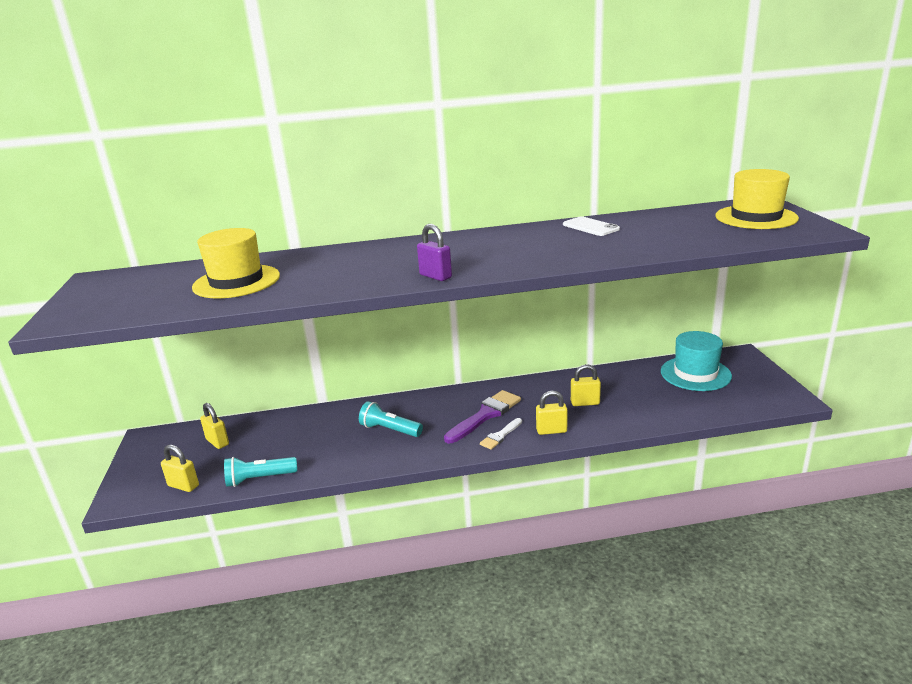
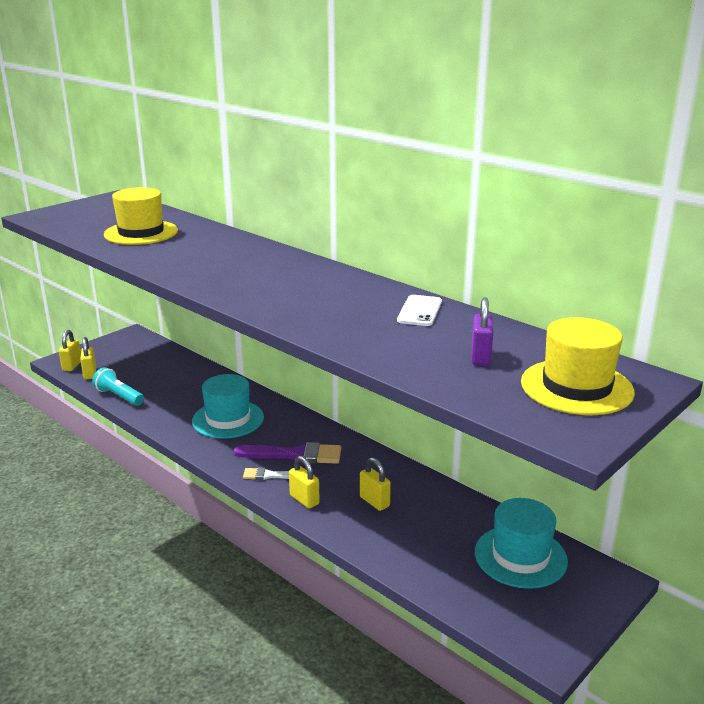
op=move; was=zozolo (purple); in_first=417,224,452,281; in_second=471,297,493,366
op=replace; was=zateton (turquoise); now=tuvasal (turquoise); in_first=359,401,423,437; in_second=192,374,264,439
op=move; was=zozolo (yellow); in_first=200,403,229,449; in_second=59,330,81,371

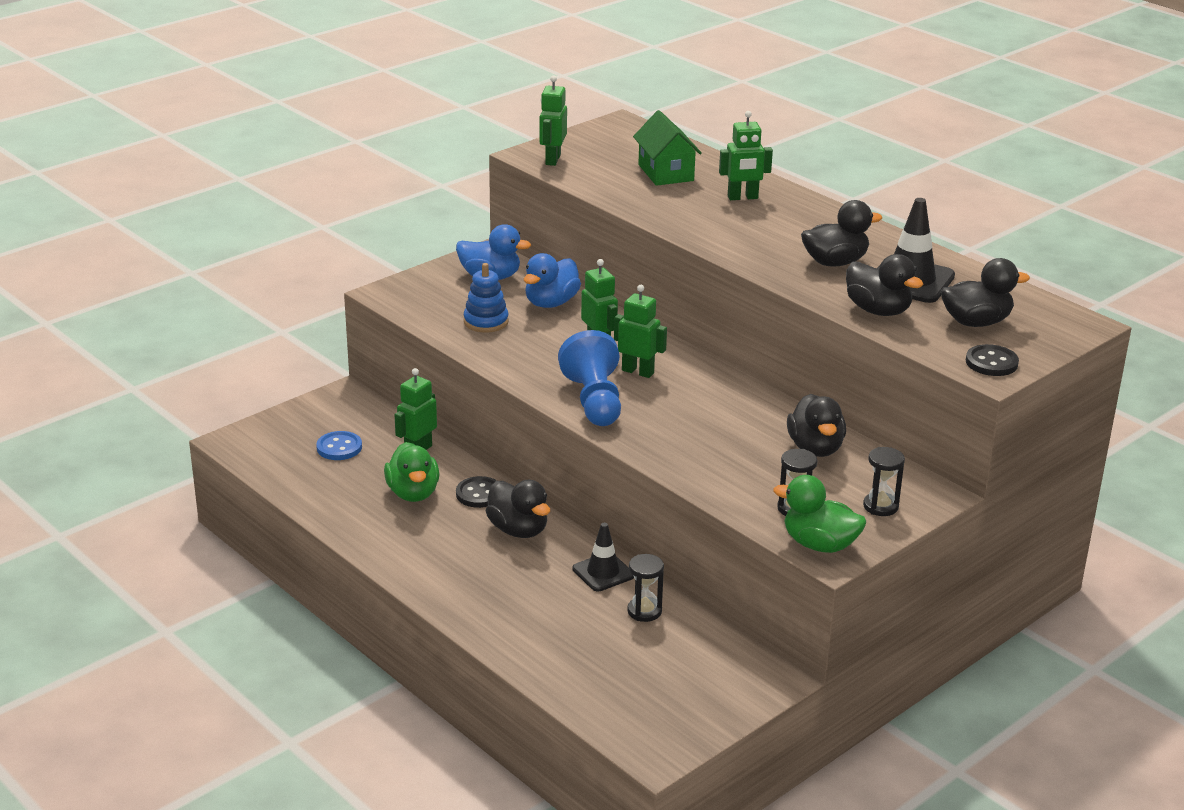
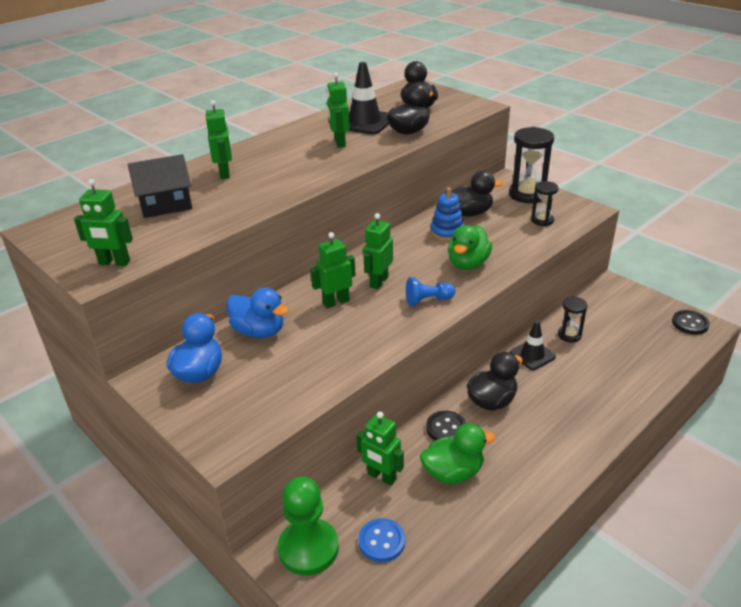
op=recolor; was=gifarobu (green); now=gifarobu (black); in_first=633,110,702,186; in_second=127,154,192,218
op=replace; was=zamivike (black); now=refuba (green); in_first=801,200,882,267; in_second=327,73,350,148
op=move; was=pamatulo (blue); in_first=464,263,509,333; in_second=431,187,464,241
op=resize; was=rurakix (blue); in_first=558,330,621,426; in_second=406,277,455,306; ratio=0.57
op=move; was=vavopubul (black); in_first=966,344,1019,376; in_second=672,310,710,335
op=resize; was=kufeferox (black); in_first=863,447,905,516; in_second=509,127,554,203; ratio=1.77
op=move; was=zamivike (green); in_first=773,475,866,553; in_second=448,225,492,270
op=insert; now=rurakix (green); in_second=278,476,339,576

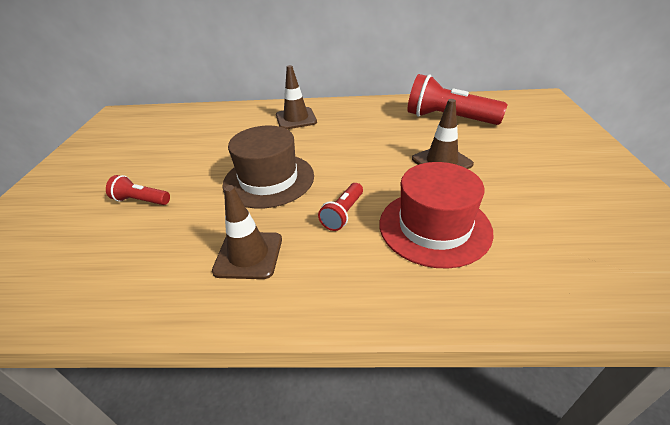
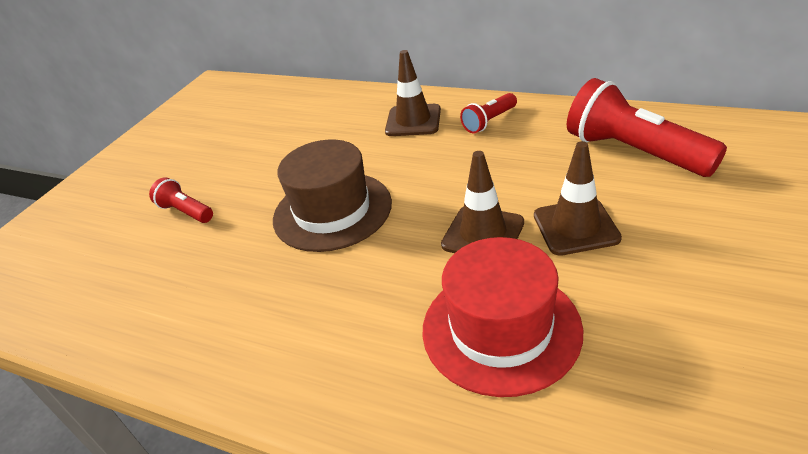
op=move; was=zateton (red); in_first=318,183,363,231; in_second=460,93,517,133
op=move; was=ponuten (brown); in_first=212,185,282,279; in_second=441,151,524,253

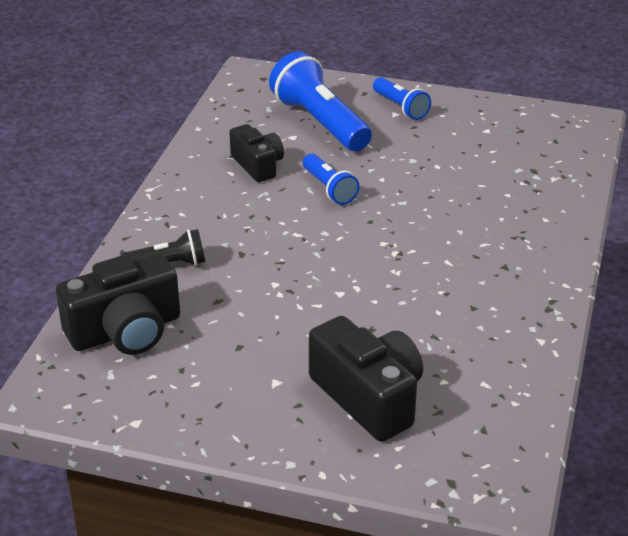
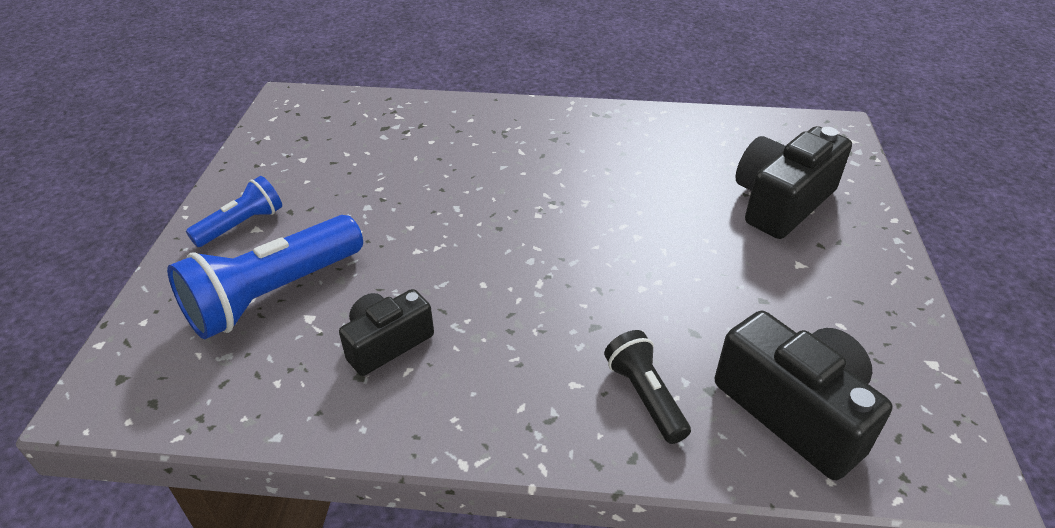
op=delete; was=zateton (blue); in_first=303,154,360,205

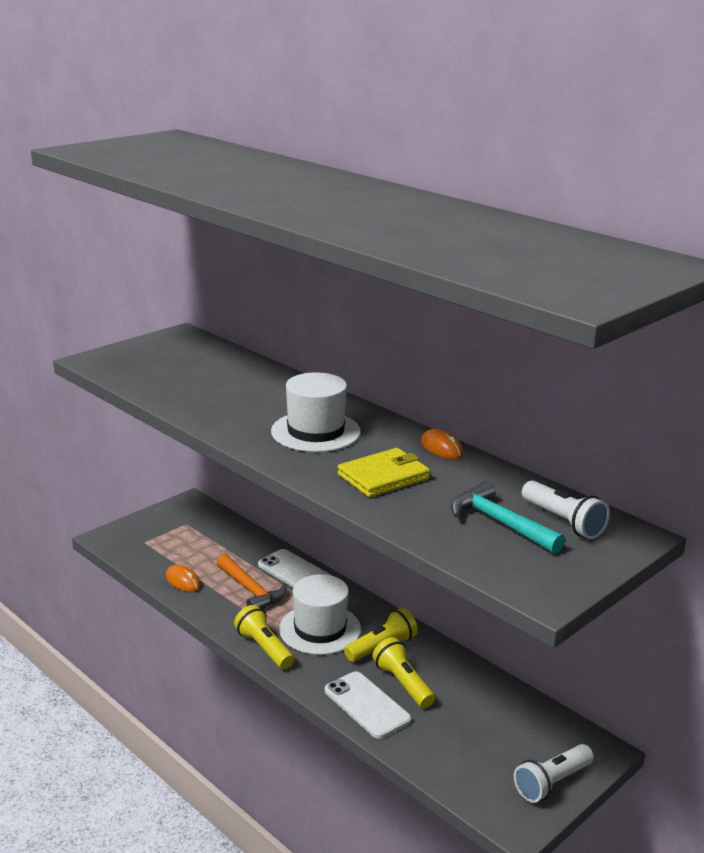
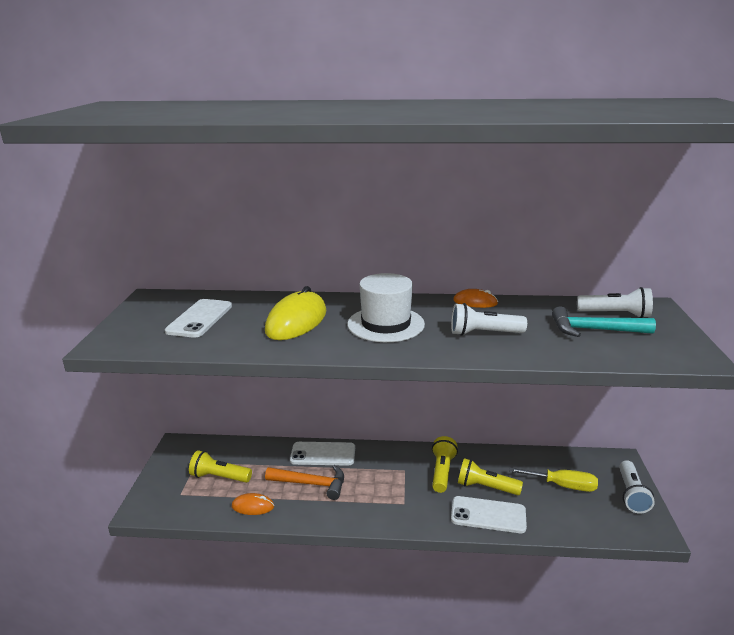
op=replace; was=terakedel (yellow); now=zateton (white); in_first=338,448,430,497; in_second=451,303,527,336
op=delete; was=tuvasal (white); in_first=279,574,361,655
op=move; was=zateton (yellow); in_first=234,605,294,669; in_second=189,450,252,483
op=insert; now=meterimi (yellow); in_second=265,286,326,340
op=insert; now=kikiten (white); in_second=165,299,232,338
op=insert; now=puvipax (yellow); in_second=509,467,598,492

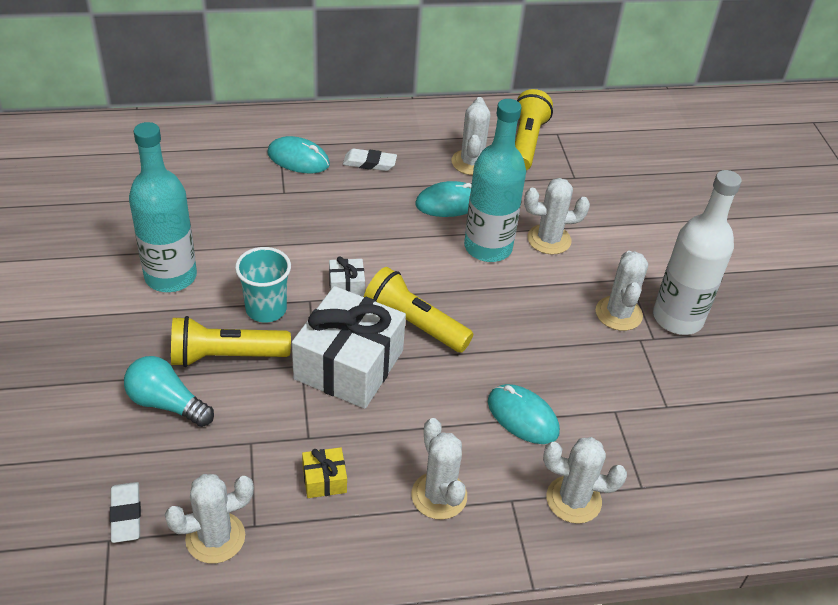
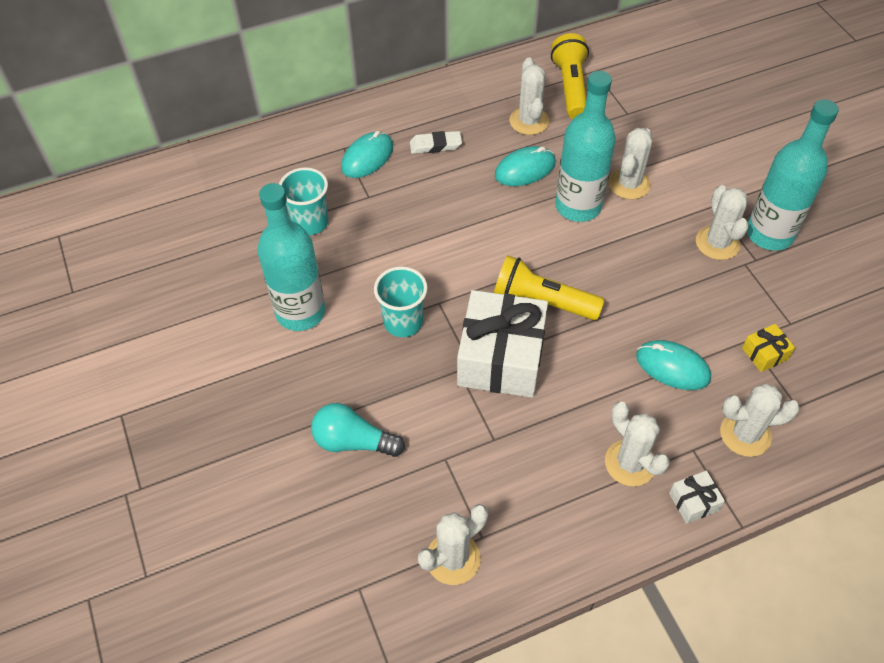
op=rotate; was=meterimi (turquoise); in_first=267,136,330,173; in_second=341,131,393,178; clockwise=-60
op=recolor; was=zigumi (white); now=zigumi (turquoise); in_first=653,170,742,335; in_second=747,99,839,251
op=rotate; was=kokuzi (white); in_first=524,178,590,255; in_second=608,128,652,199; clockwise=-45
op=move; was=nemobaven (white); in_first=329,256,365,296; in_second=669,471,725,524
op=delete; was=zateton (yellow); in_first=171,316,291,367
op=move; was=nemobaven (yellow); in_first=302,447,347,498; in_second=742,324,795,372
op=delete; was=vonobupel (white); in_first=110,482,141,543
op=insert; now=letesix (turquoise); in_second=279,167,328,235

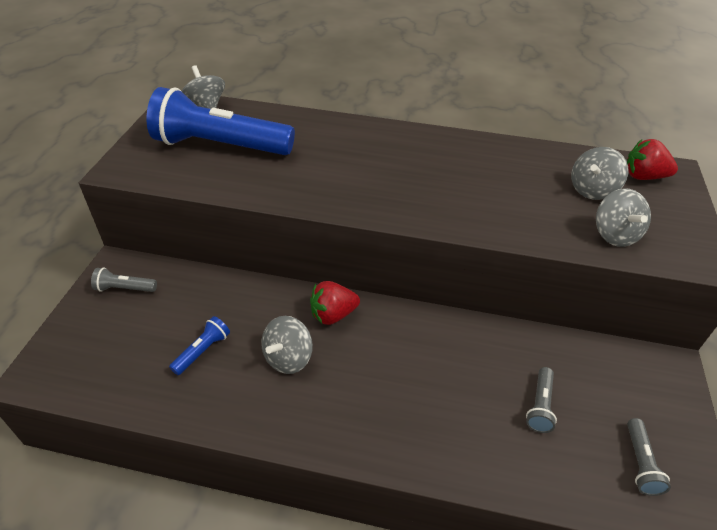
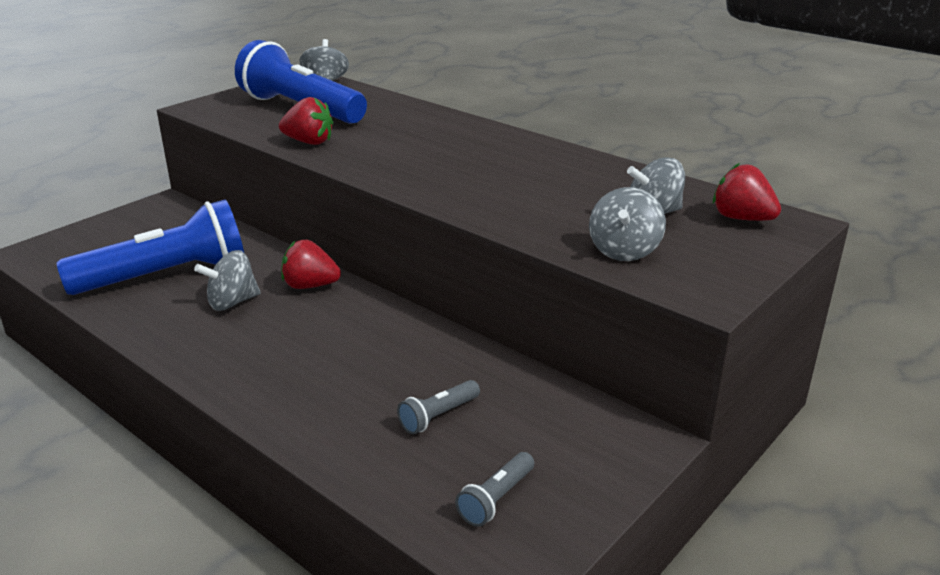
op=delete; was=zateton (grey); in_first=91,268,157,292
op=resize; was=zateton (blue); in_first=169,316,230,375; in_second=56,200,244,295; ratio=2.43
op=insert; now=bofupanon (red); in_second=279,97,333,145

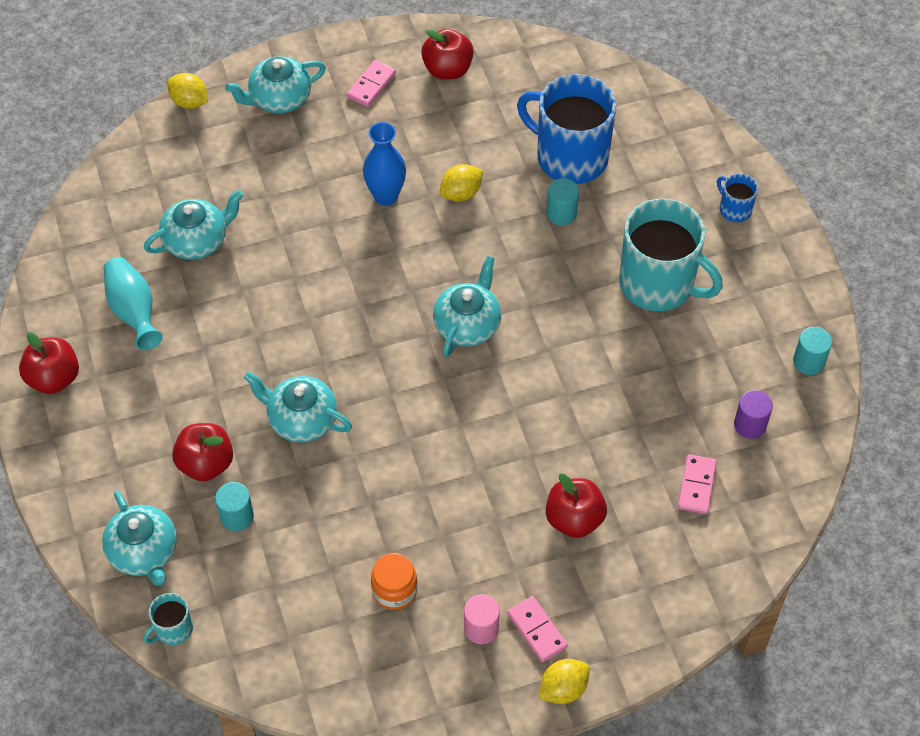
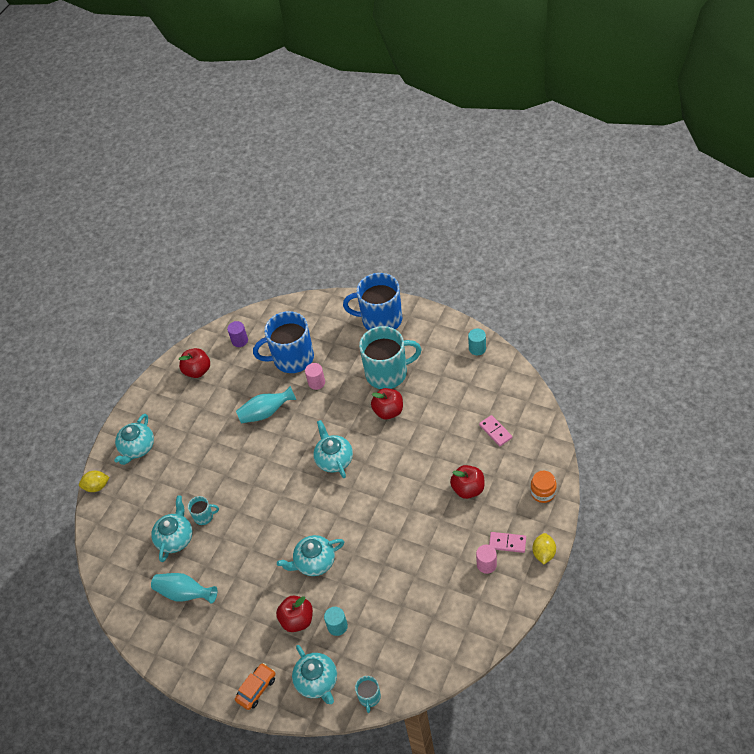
op=delete; was=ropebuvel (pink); in_first=347,60,396,107
op=delete; was=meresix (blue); in_first=363,122,406,206
op=replace; was=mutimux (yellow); now=meresix (turquoise); in_first=440,164,483,202; in_second=236,386,296,423
op=resize; was=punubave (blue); in_first=717,174,758,222; in_second=343,273,402,330; ratio=2.25
op=recolor; was=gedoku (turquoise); now=gedoku (pink); in_first=546,178,579,226; in_second=305,363,325,390
op=move; was=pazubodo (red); in_first=19,332,79,394; in_second=371,388,403,419
op=move; was=gedoku (purple); in_first=734,390,773,439; in_second=227,321,248,347
op=rotate; was=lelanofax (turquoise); in_first=102,491,177,586; in_second=292,645,337,704; clockwise=45
op=move; was=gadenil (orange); in_first=371,553,417,610; in_second=530,471,557,503
op=insert; now=punubave (turquoise); in_second=188,496,219,525
op=insert; now=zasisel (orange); in_second=235,663,276,710

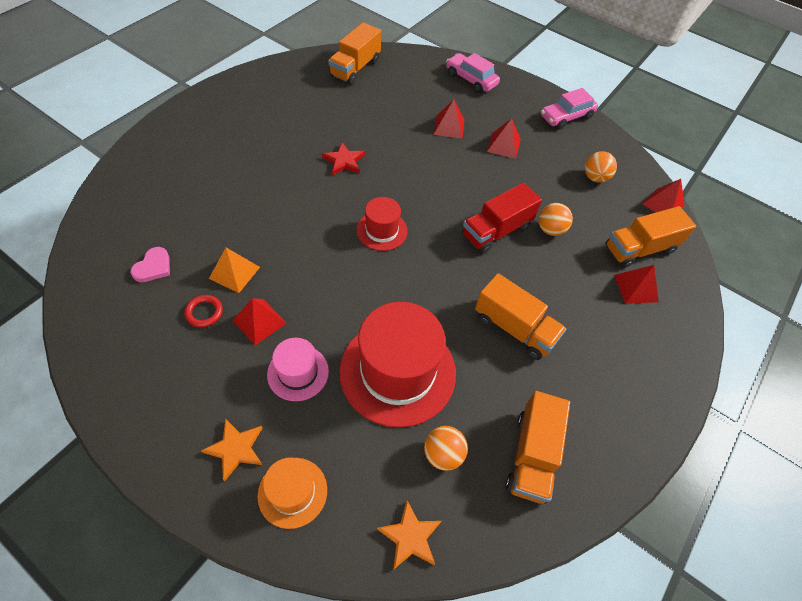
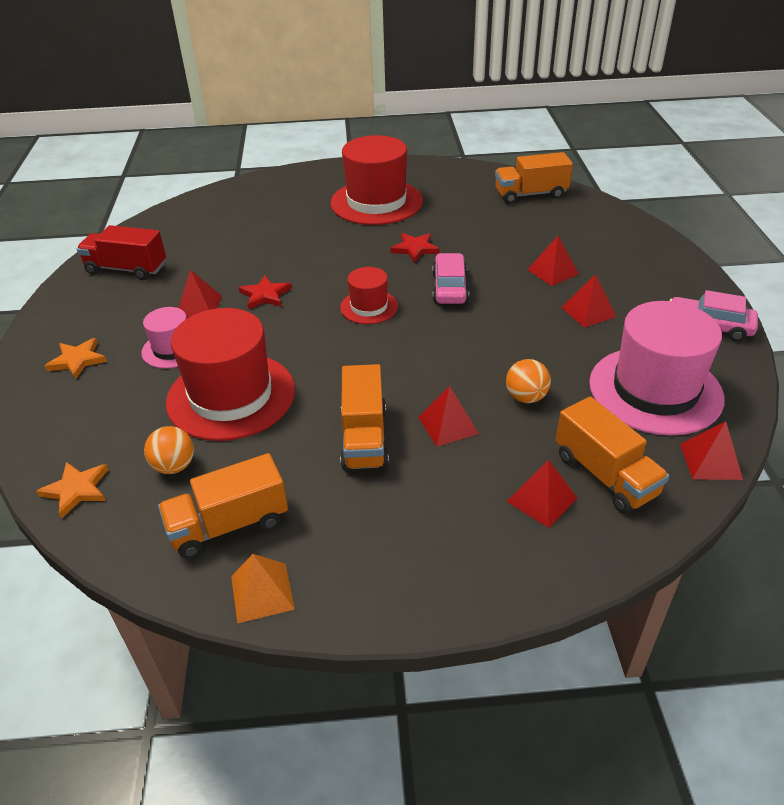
op=move; was=zasisel (pink); in_first=446,53,500,93; in_second=432,253,469,304
op=replace; was=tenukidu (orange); now=tuvasal (pink); in_first=585,151,617,183; in_second=589,301,724,436
op=move; was=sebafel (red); in_first=462,183,542,254; in_second=77,225,166,280
op=rotate; was=sebafel (orange); in_first=605,206,696,268; in_second=556,397,669,514; clockwise=-150
op=delete; was=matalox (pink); in_first=130,247,170,282
op=move; was=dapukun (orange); in_first=209,248,260,293; in_second=231,554,295,624
op=delete; was=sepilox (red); in_first=184,295,223,328
op=delete; was=tuvasal (orange); in_first=258,457,327,529
op=insert; now=tuvasal (red); in_second=330,135,423,225
op=insert; now=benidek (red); in_second=239,275,292,310
op=insert; now=dapukun (red); in_second=418,386,479,447

